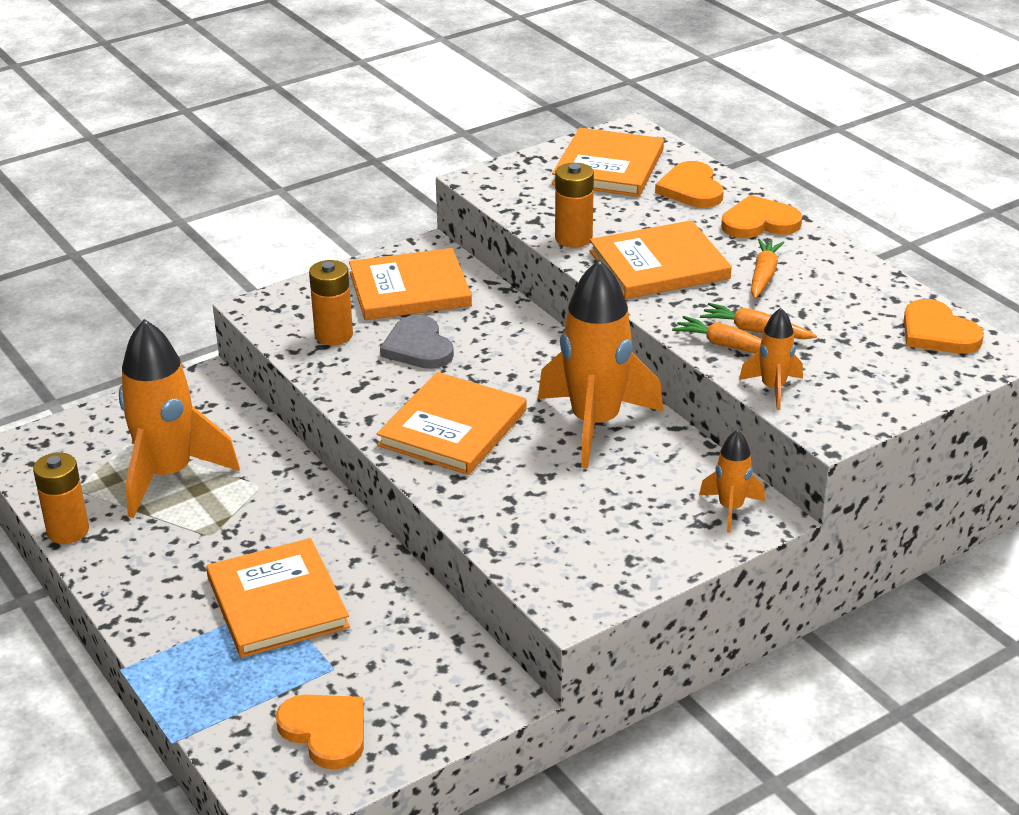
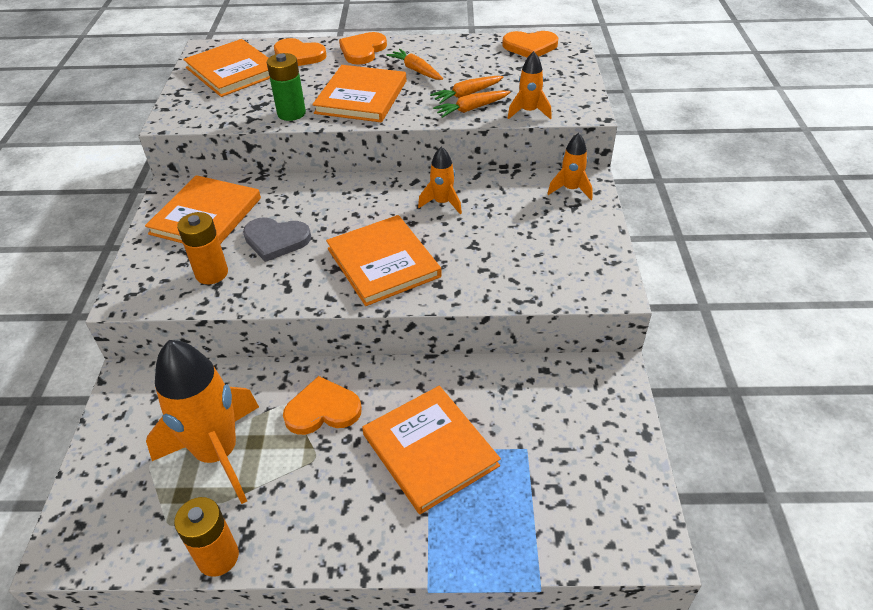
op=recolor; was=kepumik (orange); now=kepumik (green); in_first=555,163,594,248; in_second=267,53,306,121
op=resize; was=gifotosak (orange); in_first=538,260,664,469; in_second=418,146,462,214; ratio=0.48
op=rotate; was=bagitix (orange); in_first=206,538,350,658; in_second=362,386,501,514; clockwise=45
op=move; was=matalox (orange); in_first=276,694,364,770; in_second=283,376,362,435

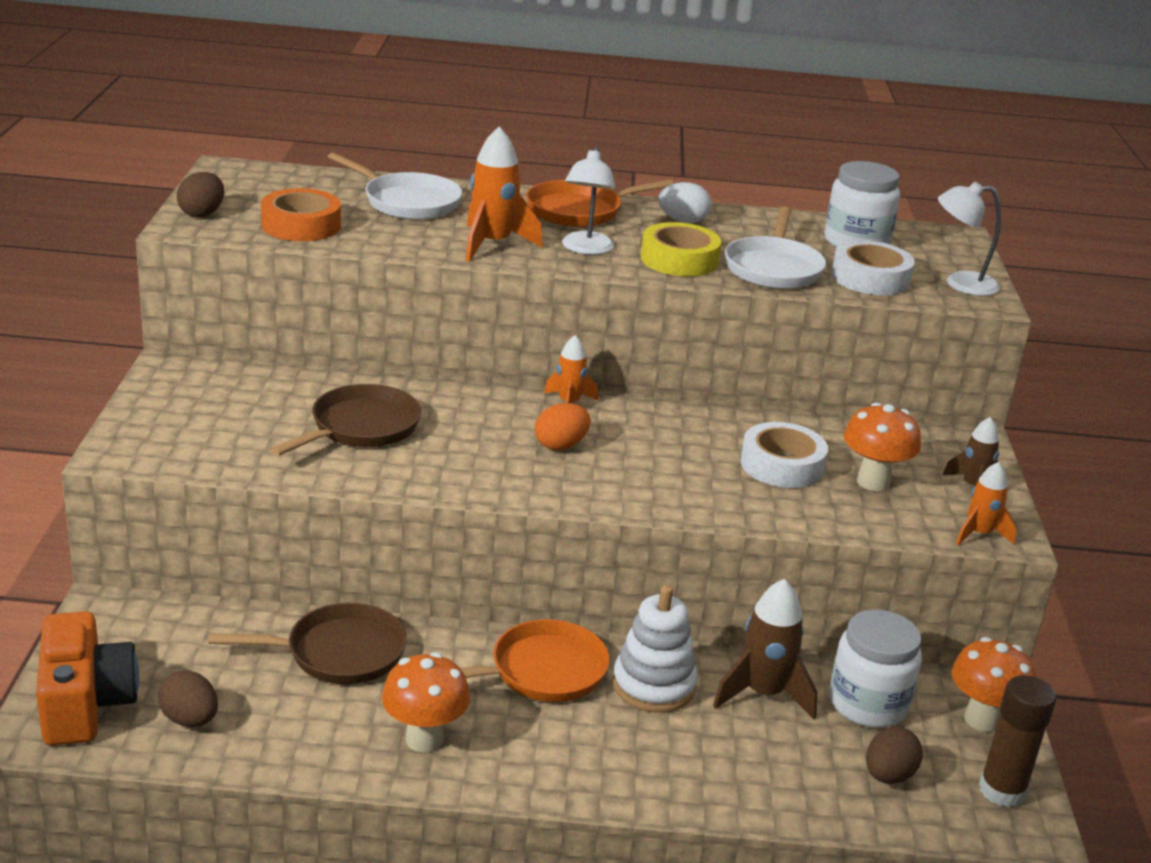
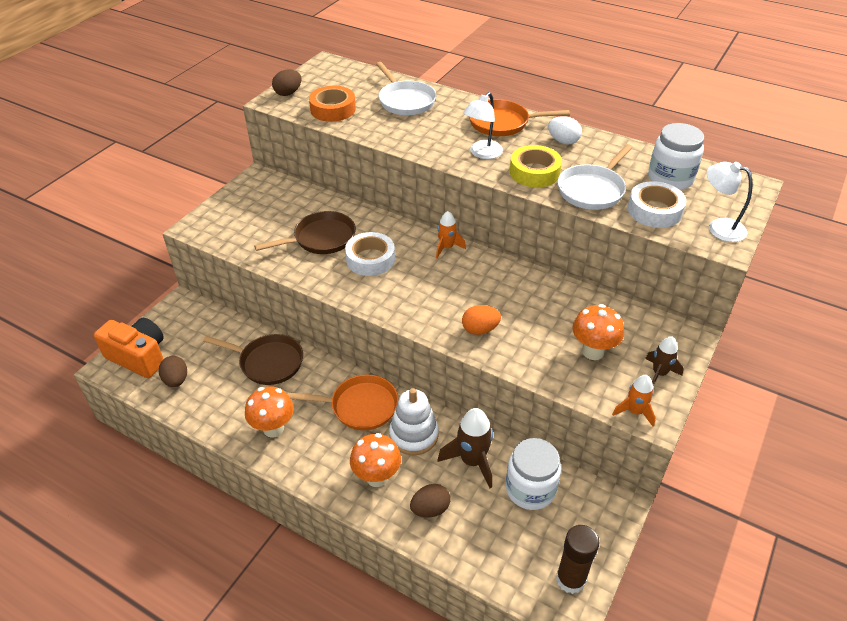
op=delete; was=gifotosak (orange); in_first=466,126,543,262
op=move; was=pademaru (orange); in_first=535,403,591,450; in_second=462,305,501,335
op=move; was=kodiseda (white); in_first=741,422,828,488; in_second=345,232,395,276
op=rotate; was=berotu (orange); in_first=36,611,139,746; in_second=94,318,164,378; clockwise=-75
op=move; was=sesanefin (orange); in_first=951,637,1036,732; in_second=350,433,401,487
op=move; was=pademaru (brown); in_first=866,727,923,784; in_second=410,484,450,517

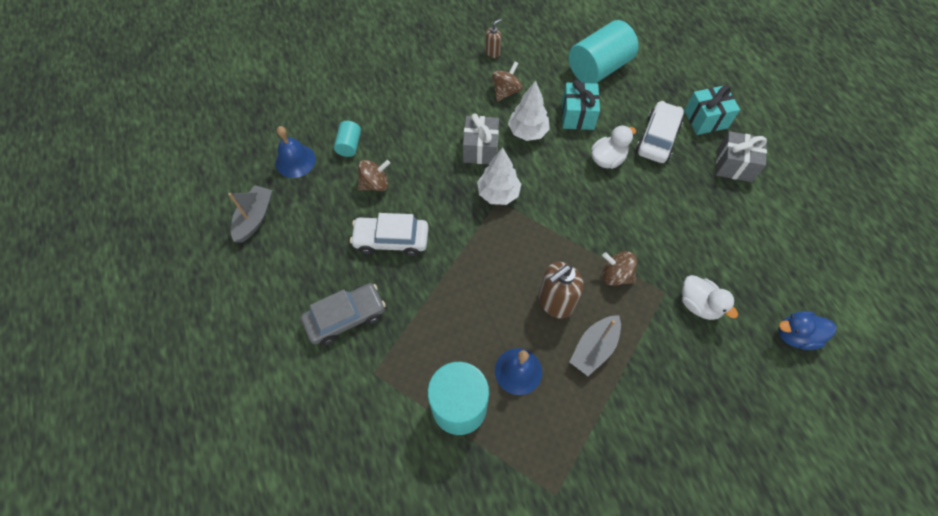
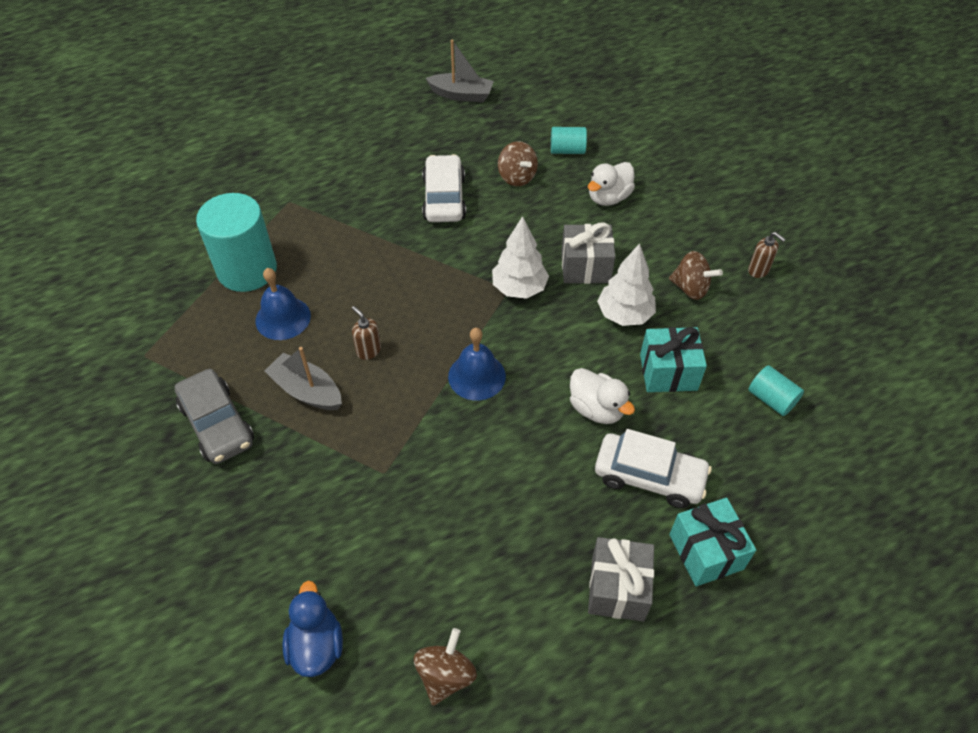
op=resize; was=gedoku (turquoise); in_first=569,20,639,84; in_second=748,365,804,416; ratio=0.49
op=move; was=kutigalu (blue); in_first=276,126,316,178; in_second=448,328,506,401
op=move; was=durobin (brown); in_first=602,251,637,286; in_second=414,628,477,706
op=resize; was=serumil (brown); in_first=539,262,584,318; in_second=352,306,381,360; ratio=0.53
op=move; was=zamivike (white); in_first=682,275,738,320; in_second=588,162,635,206
op=move; was=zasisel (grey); in_first=301,283,386,346; in_second=175,369,254,464

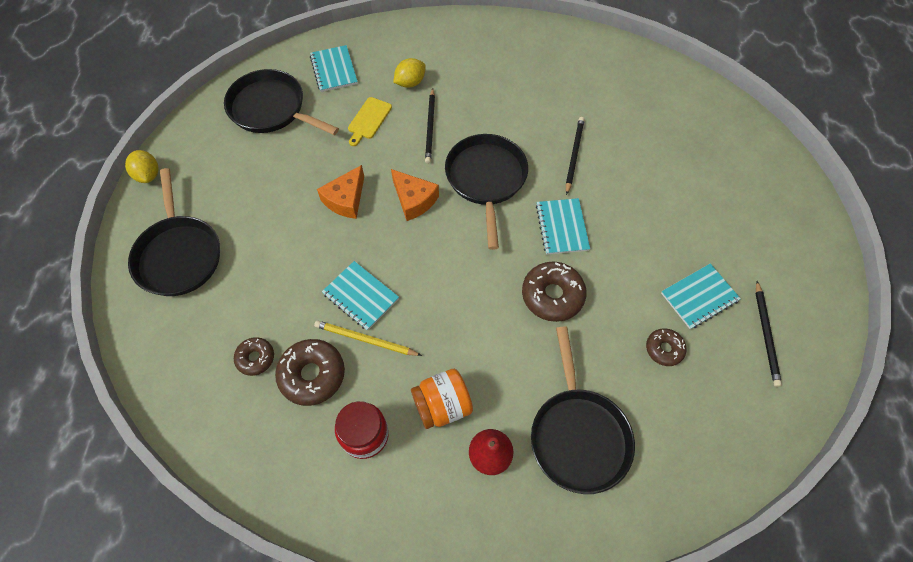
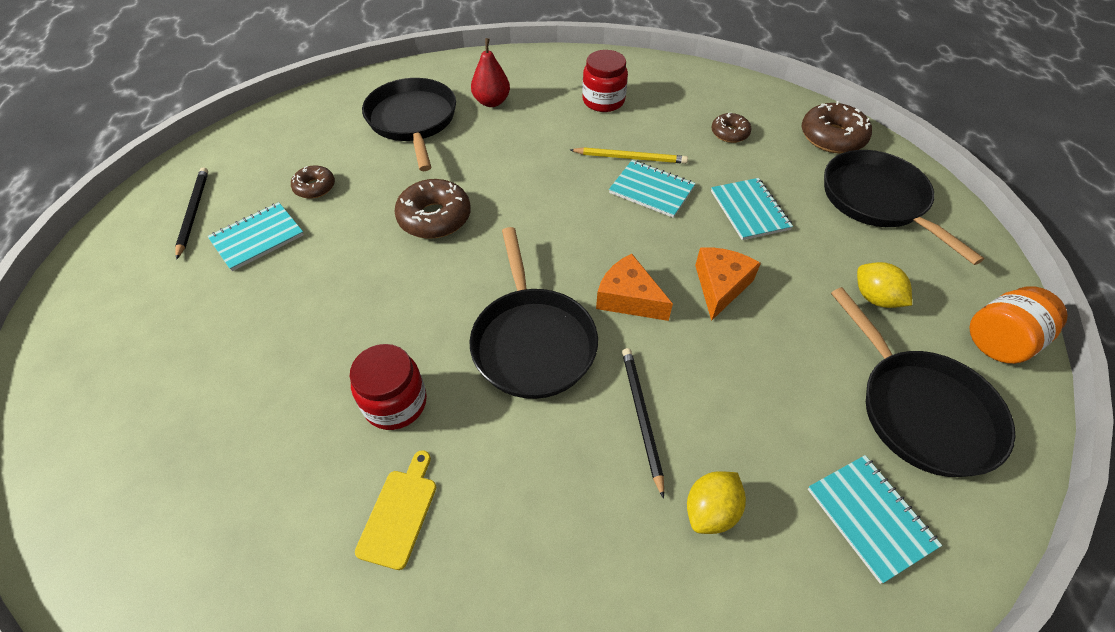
op=rotate; was=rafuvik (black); in_first=224,69,339,135; in_second=831,287,1016,477; clockwise=45
op=move; was=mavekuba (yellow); in_first=348,97,392,146; in_second=355,450,436,570
op=replace; was=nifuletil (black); now=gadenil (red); in_first=566,117,585,195; in_second=350,344,427,430
op=move; was=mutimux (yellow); in_first=125,150,159,183; in_second=857,262,912,308
op=move; was=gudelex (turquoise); in_first=536,198,590,255; in_second=711,178,793,240
op=move; was=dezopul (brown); in_first=275,339,345,406; in_second=802,101,872,154
op=move; was=gadenil (orange); in_first=411,369,473,429; in_second=969,286,1068,364

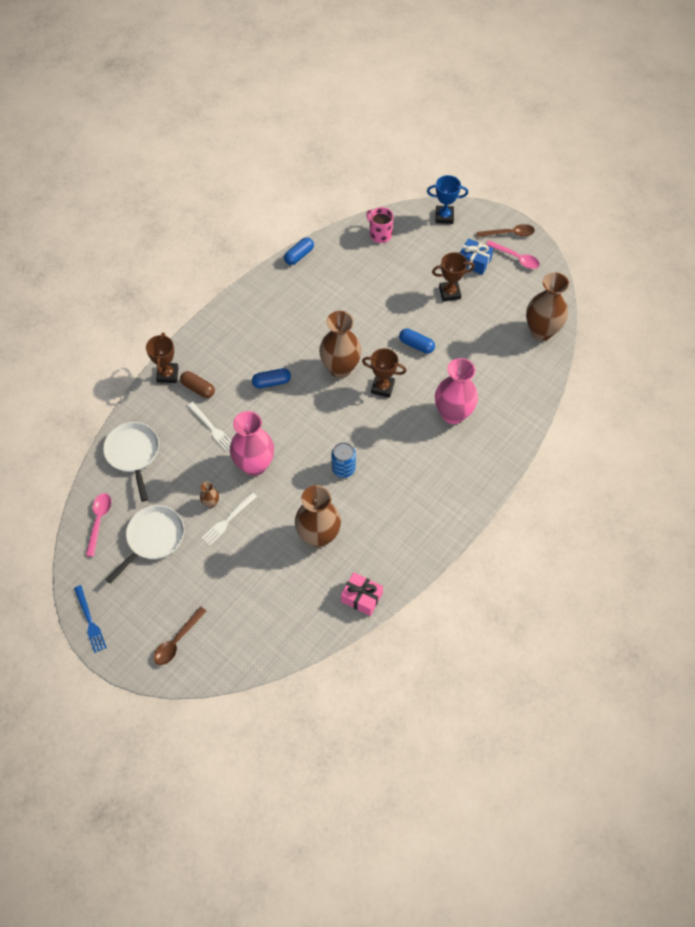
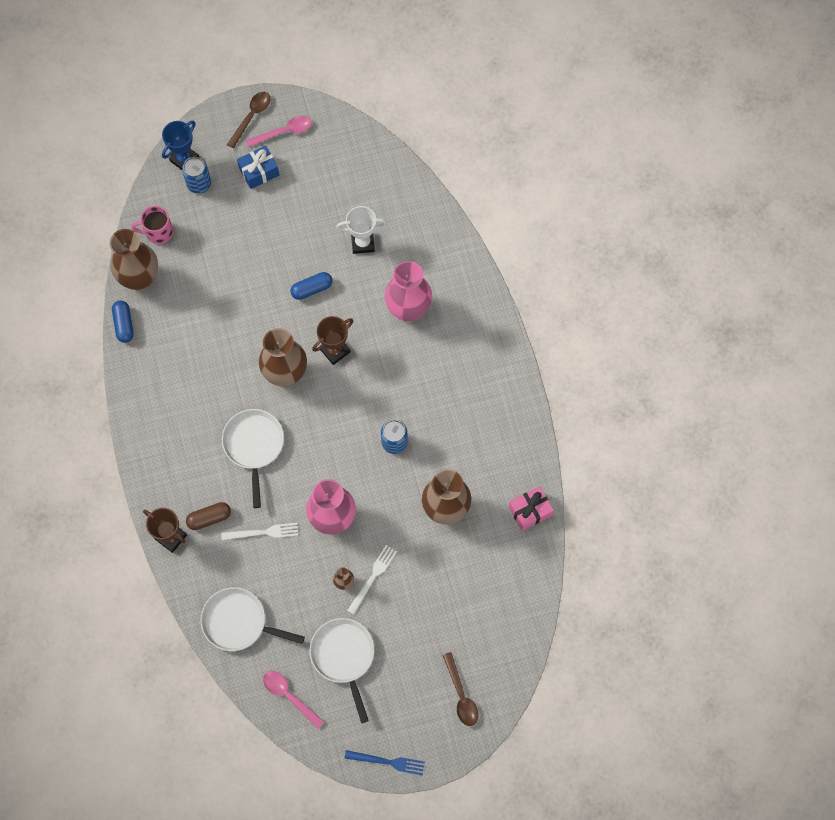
op=delete; was=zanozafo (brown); in_first=432,252,475,301
op=move; was=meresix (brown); in_first=526,272,569,341; in_second=110,229,158,291
op=replace; was=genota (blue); now=rafuvik (white); in_first=252,368,291,388; in_second=222,409,284,508
op=rotate; was=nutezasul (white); in_first=202,492,257,545; in_second=347,545,397,615; clockwise=-135
op=insert; now=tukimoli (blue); in_second=182,157,211,194
op=insert; now=zanozafo (white); in_second=336,206,387,254

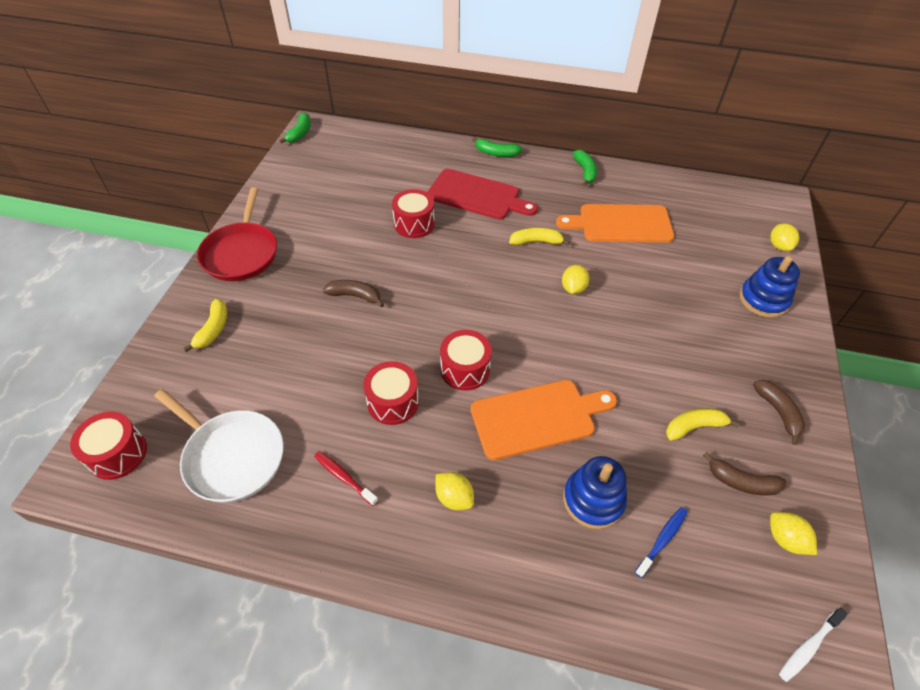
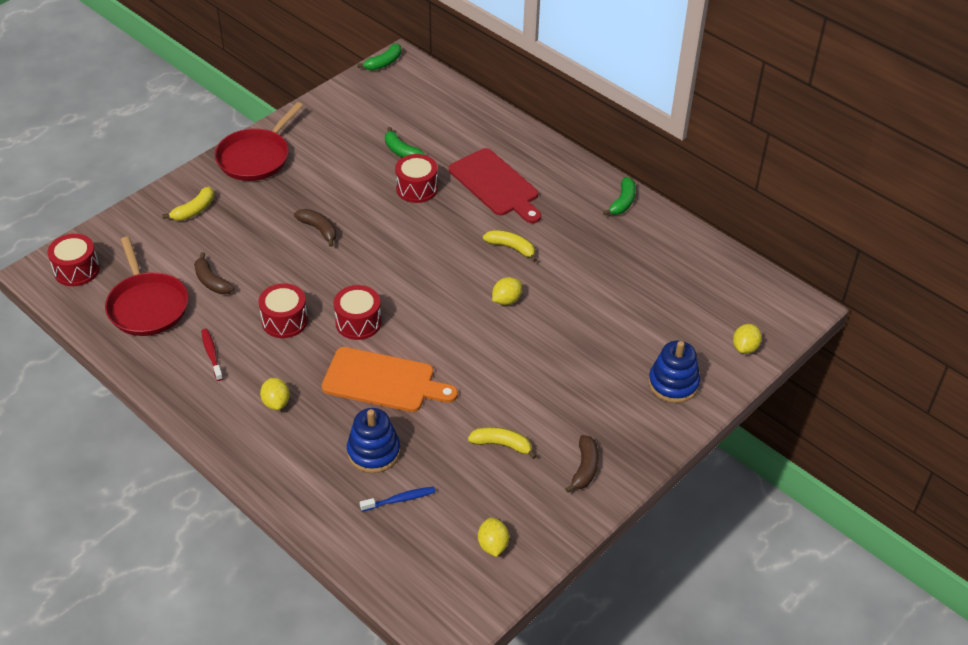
op=move; was=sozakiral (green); in_first=472,137,522,157; in_second=385,127,425,158
op=delete; was=mavekuba (orange); in_first=556,204,674,243
op=recolor; was=rafuvik (white); now=rafuvik (red); in_first=154,389,284,503; in_second=105,237,188,336
op=move; was=sozakiral (brown); in_first=703,452,786,495; in_second=194,252,234,294
op=delete; was=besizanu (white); in_first=779,608,848,682

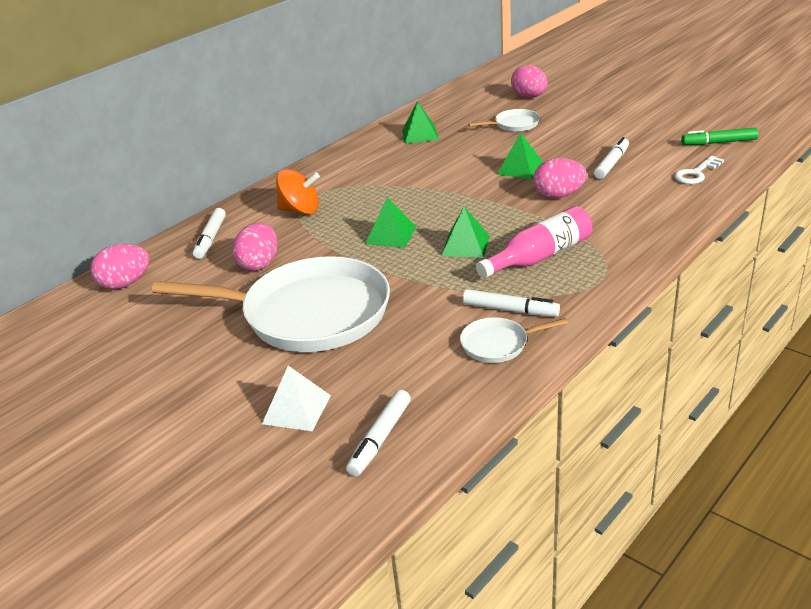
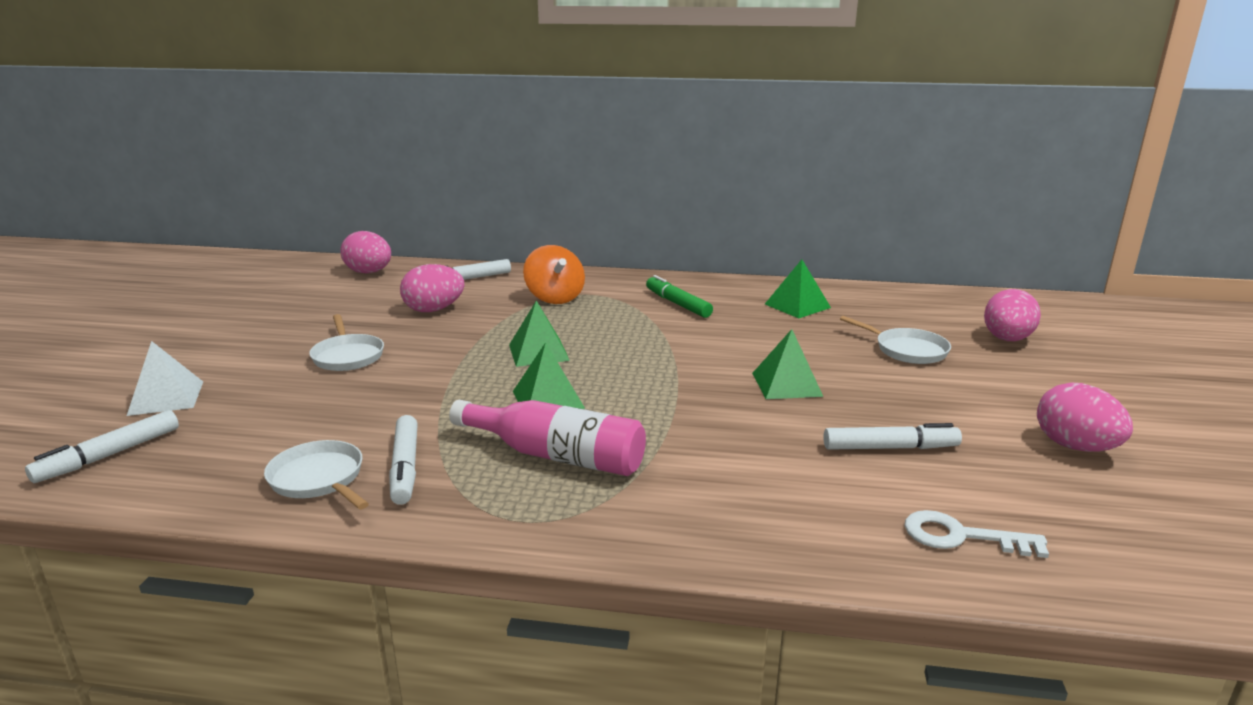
op=move; was=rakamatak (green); in_first=681,128,759,145; in_second=646,275,713,318
op=move; was=pademaru (pink); in_first=533,158,587,198; in_second=1037,382,1133,452
op=resize; was=rafuvik (white); in_first=152,256,390,352; in_second=309,314,384,371; ratio=0.42
op=rotate; was=rakamatak (white); in_first=346,390,411,476; in_second=25,410,179,483; clockwise=-45

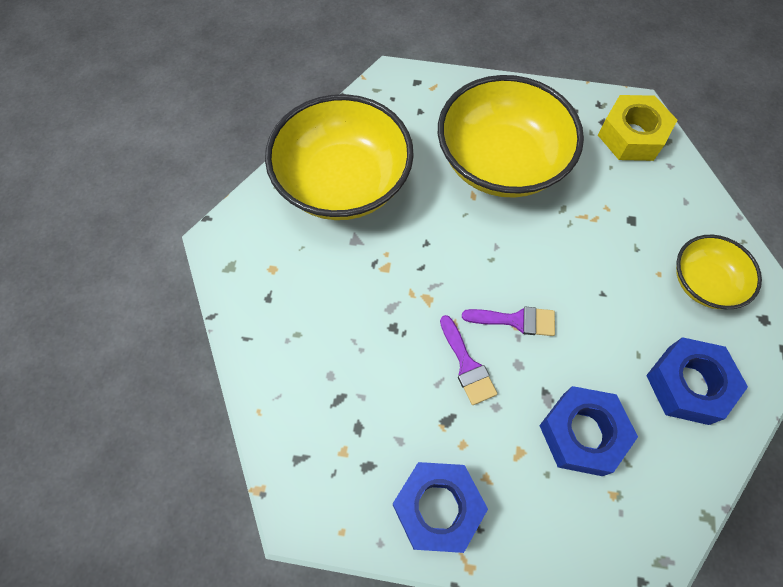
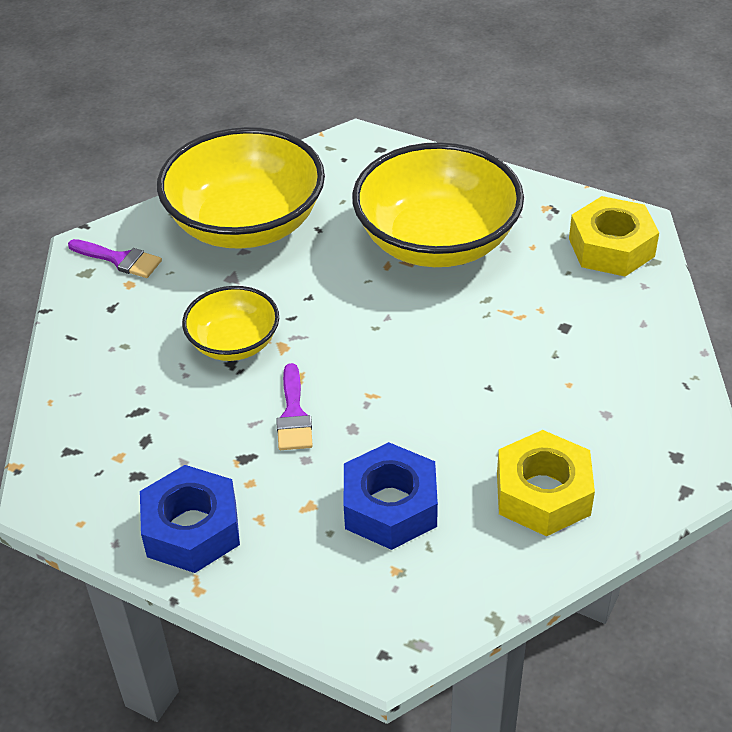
op=move; was=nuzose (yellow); in_first=676,235,762,309; in_second=182,286,279,361
op=move; was=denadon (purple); in_first=462,306,555,336; in_second=68,239,162,278
op=recolor; was=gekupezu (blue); now=gekupezu (yellow); in_first=646,337,748,425; in_second=497,430,595,536

